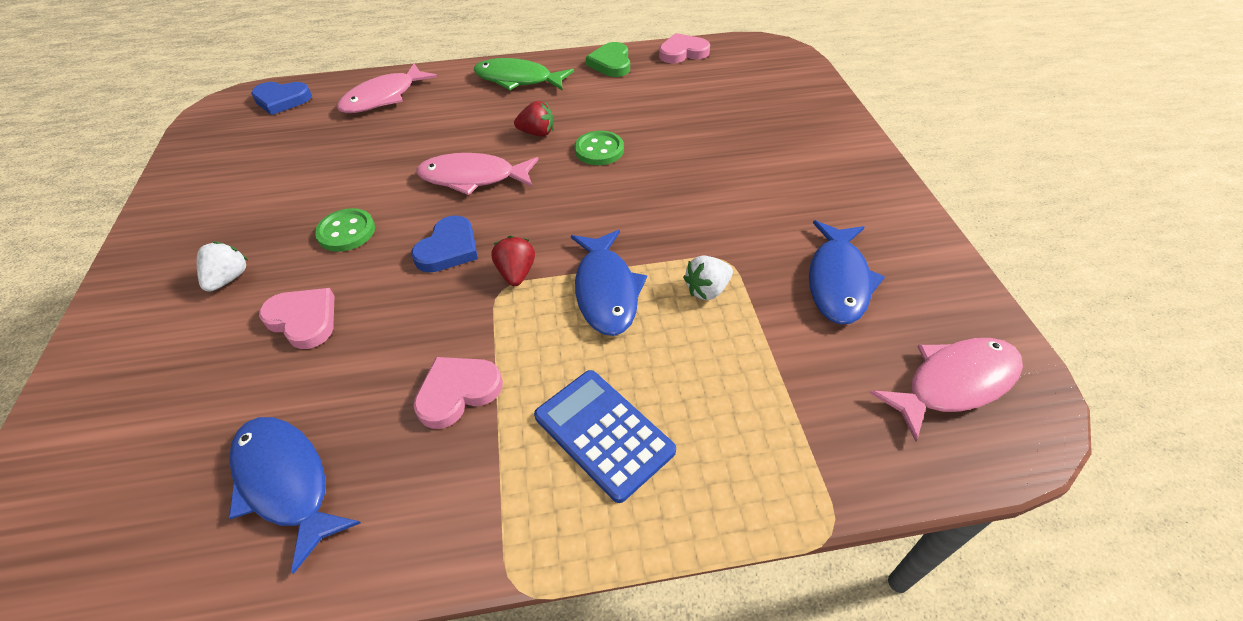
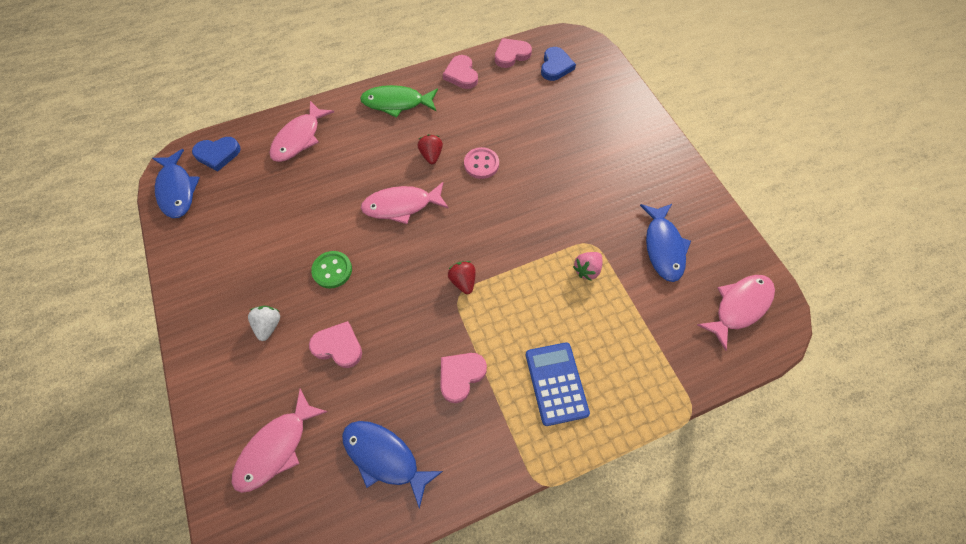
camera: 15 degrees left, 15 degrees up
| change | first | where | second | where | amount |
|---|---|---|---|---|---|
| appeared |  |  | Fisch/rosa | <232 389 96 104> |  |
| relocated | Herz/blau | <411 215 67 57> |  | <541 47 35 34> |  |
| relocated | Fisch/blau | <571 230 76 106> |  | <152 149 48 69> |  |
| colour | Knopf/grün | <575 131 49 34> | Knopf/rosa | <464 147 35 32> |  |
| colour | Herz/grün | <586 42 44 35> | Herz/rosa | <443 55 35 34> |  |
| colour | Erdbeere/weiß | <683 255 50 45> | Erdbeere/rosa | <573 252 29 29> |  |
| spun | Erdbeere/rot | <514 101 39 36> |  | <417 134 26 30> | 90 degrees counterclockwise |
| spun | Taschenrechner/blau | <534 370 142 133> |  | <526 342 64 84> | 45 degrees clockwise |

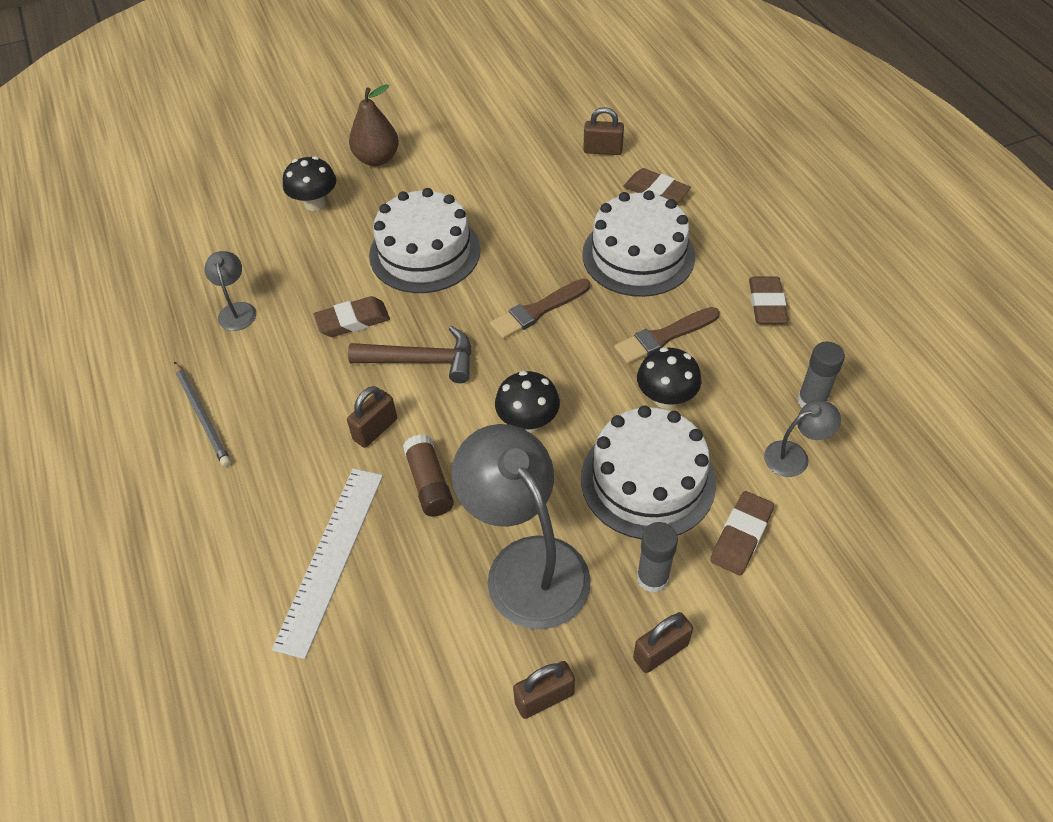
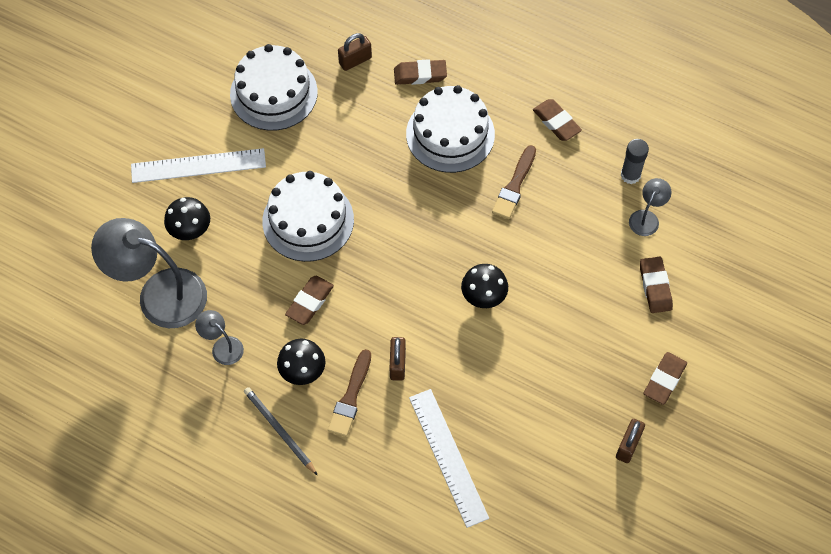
camera: 40 degrees left, 10 degrees up
| change | first | where | second | where | amount |
|---|---|---|---|---|---|
| missing | Hammer/braun | <348 326 123 57> |  |  |  |
| missing | Klebestift/braun | <403 434 51 82> |  |  |  |
| missing | Klebestift/grau | <637 522 41 71> |  |  |  |
| relocated | Lampe/grau | <452 424 139 206> |  | <91 218 116 110> |  |
| relocated | Pinsel/braun | <490 279 100 60> |  | <328 349 43 88> |  |
| relocated | Kuchen/weiß | <581 406 135 133> |  | <230 44 88 87> |  |
| relocated | Pilz/schwarz | <637 347 64 62> |  | <277 339 48 46> |  |
| exchanged | Birne/braun | <349 84 50 82> | Lineal/weiß | <131 148 135 35> |  |
| exchanged | Vorhängeschloss/braun | <633 612 60 61> | Radiergummi/braun | <643 352 44 53> |  |
| spun | Bleistift/grau | <174 361 57 106> |  | <244 387 74 89> | 150 degrees counterclockwise |

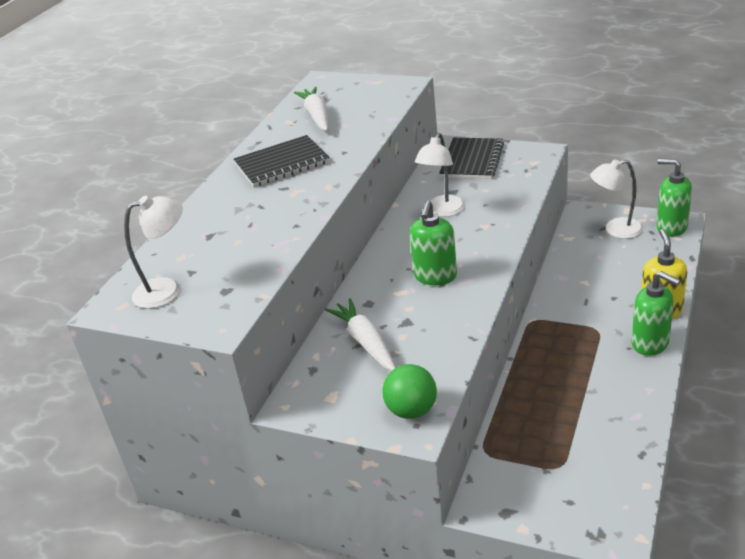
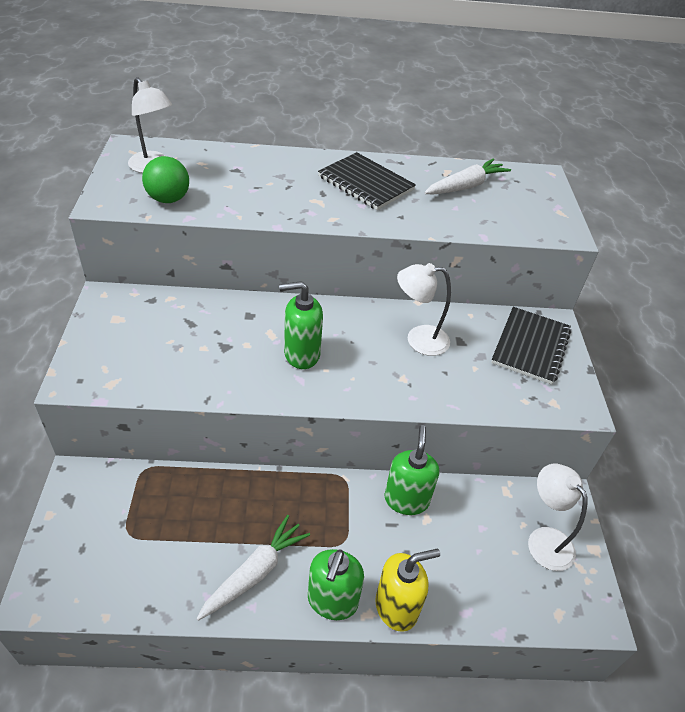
camera: 60 degrees right, 10 degrees up
| change | first | where | second | where | amount |
|---|---|---|---|---|---|
| relocated | Karotte/weiß | <325 298 71 73> |  | <196 515 114 106> |  |
| relocated | Ball/grün | <382 364 55 55> |  | <142 156 47 47> |  |
| relocated | Seifenspender/grün | <656 159 36 78> |  | <385 425 54 90> |  |
| spun | Notizbuch/schwarz | <439 138 65 41> |  | <491 307 80 78> | 60 degrees counterclockwise |

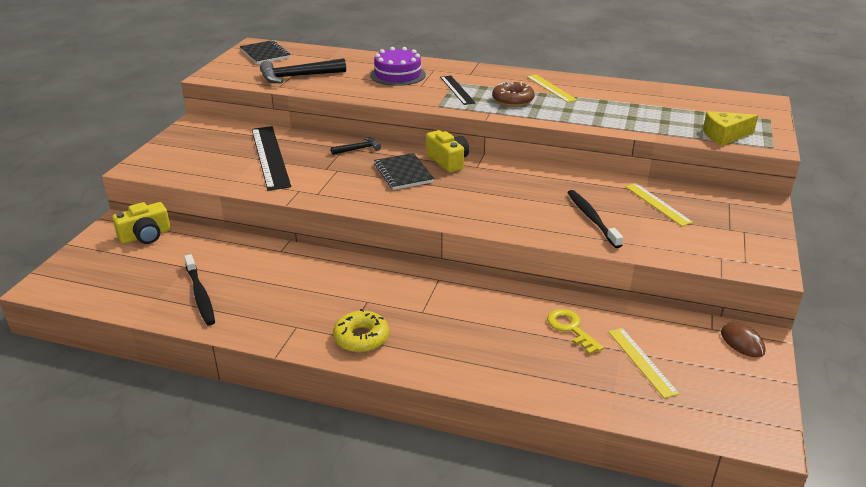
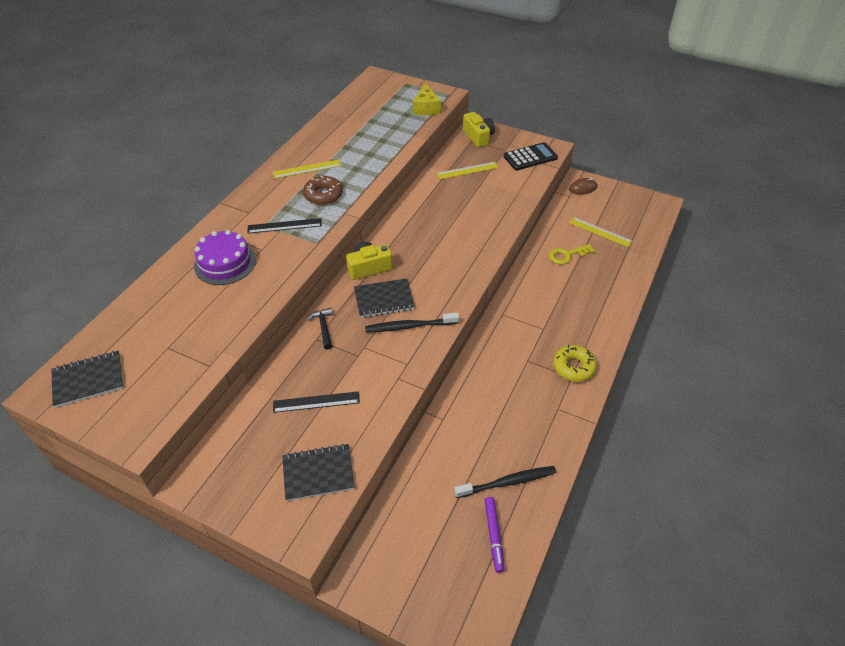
camera: 80 degrees left, 15 degrees up
| change | first | where | second | where | amount |
|---|---|---|---|---|---|
| missing | Hammer/schwarz | <260 58 86 25> |  |  |  |
| appeared |  |  | Notizbuch/schwarz | <282 444 73 57> |  |
| appeared |  |  | Filzstift/lila | <484 497 20 76> |  |
| appeared |  |  | Taschenrechner/schwarz | <503 142 55 28> |  |
| relocated | Kamera/gelb | <112 202 59 42> |  | <463 112 32 36> |  |
| relocated | Zahnbürste/schwarz | <567 190 56 58> |  | <365 313 94 19> |  |
| spun | Lineal/gelb | <608 328 71 71> |  | <569 217 64 30> | 45 degrees clockwise |
| size | Lineal/schwarz | <252 126 39 65> |  | <273 391 87 22> | x0.57 |

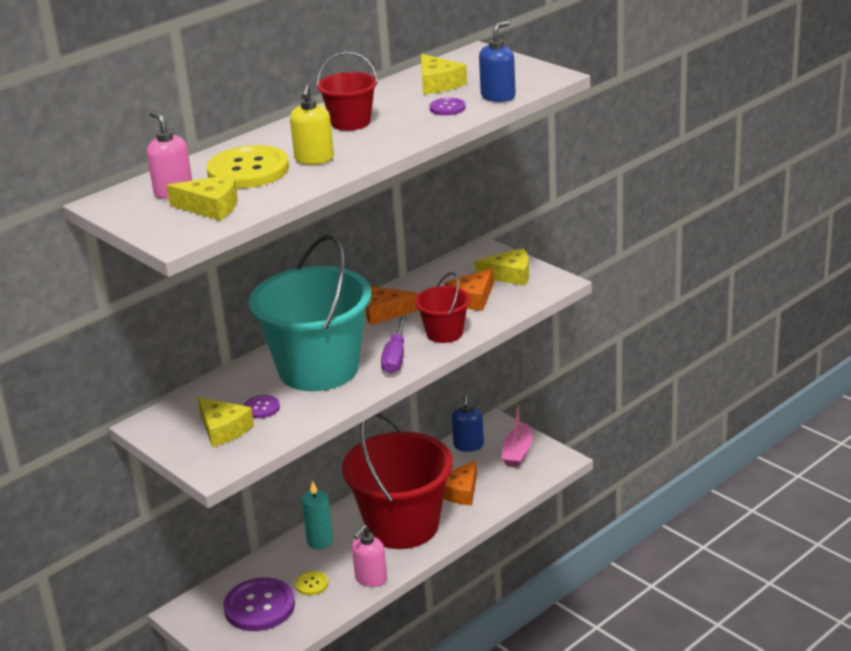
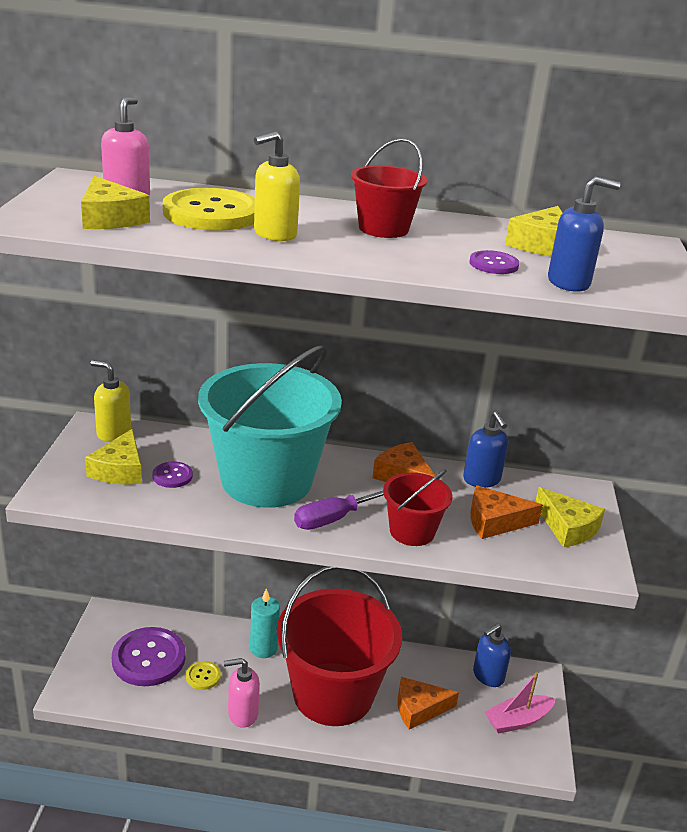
camera: 45 degrees right, 0 degrees up
| change | first | where | second | where | amount |
|---|---|---|---|---|---|
| appeared |  |  | Seifenspender/gelb | <90 360 41 82> |  |
| appeared |  |  | Seifenspender/blau | <463 412 45 76> |  |

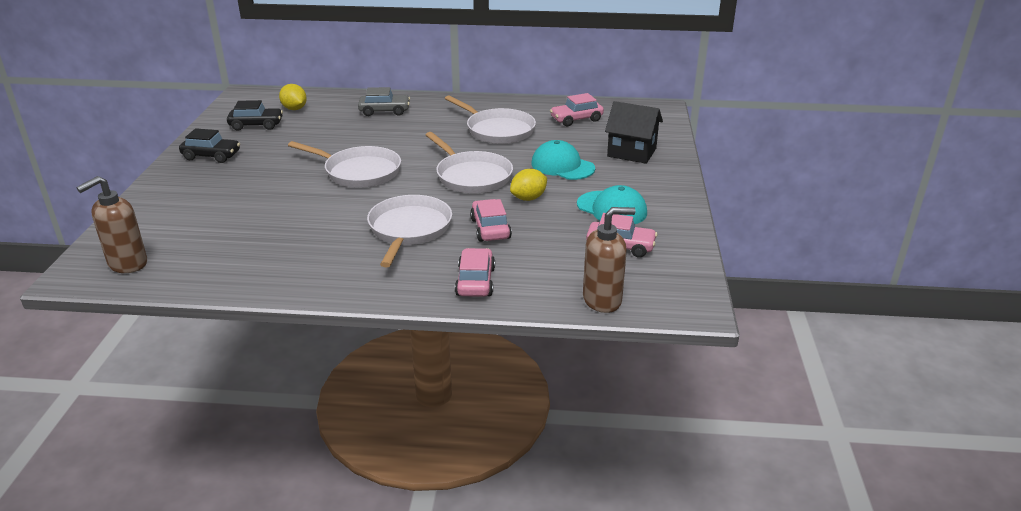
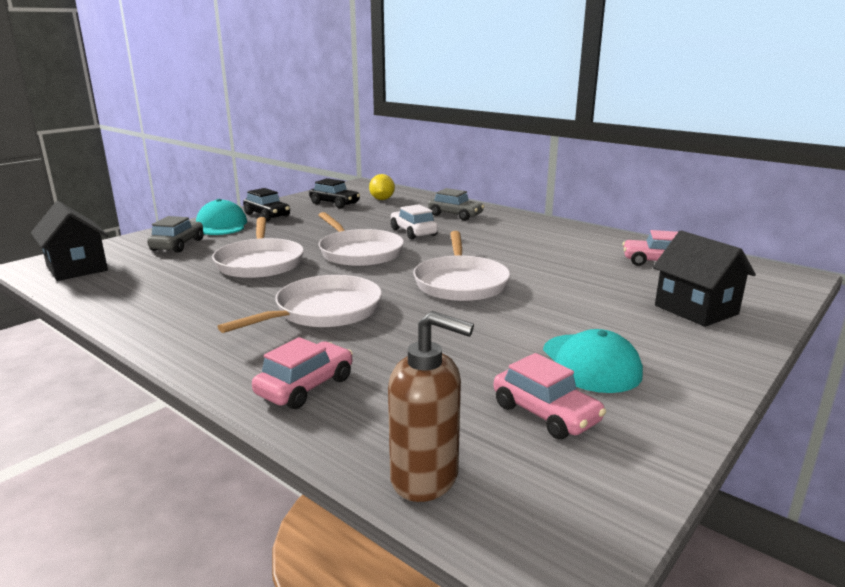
camera: 35 degrees right, 10 degrees down
| change | first | where | second | where | amount |
|---|---|---|---|---|---|
| missing | Auto/rosa | <470 199 42 43> |  |  |  |
| missing | Zitrone/gelb | <510 169 37 32> |  |  |  |
| appeared |  |  | Auto/grau | <147 216 57 37> |  |
| appeared |  |  | Auto/weiß | <391 204 47 35> |  |
| relocated | Pfanne/weiß | <445 95 91 49> |  | <212 217 92 62> |  |
| relocated | Kappe/türkis | <531 140 64 40> |  | <196 199 51 36> |  |
| exchanged | Seifenspender/braun | <76 176 71 97> | Haus/schwarz | <31 201 77 80> |  |

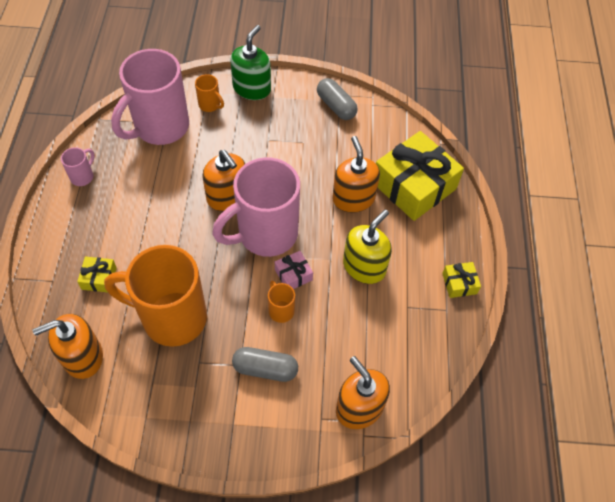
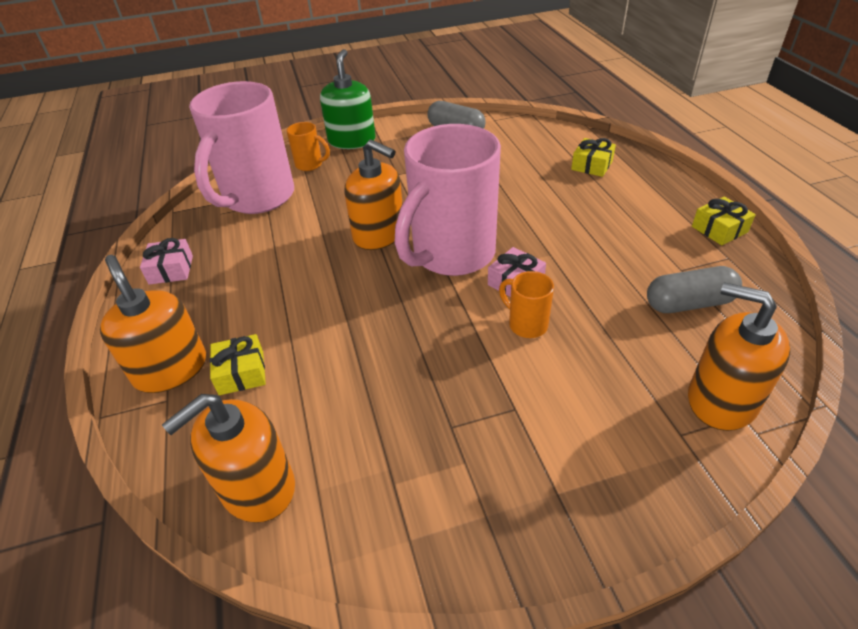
camera: 15 degrees left, 15 degrees down
| change | first | where | second | where | amount |
|---|---|---|---|---|---|
| missing | Tasse/orange | <104 245 103 102> |  |  |  |
| missing | Seifenspender/gelb | <343 210 49 74> |  |  |  |
| relocated | Kapsel/grau | <232 347 66 35> |  | <647 266 95 47> |  |
| relocated | Seifenspender/orange | <332 136 48 77> |  | <100 255 106 138> |  |
| exchanged | Tasse/rosa | <61 147 34 39> | Geschenk/rosa | <140 238 53 47> |  |
| size | Geschenk/gelb | <376 131 88 90> |  | <571 138 45 39> | x0.43 |

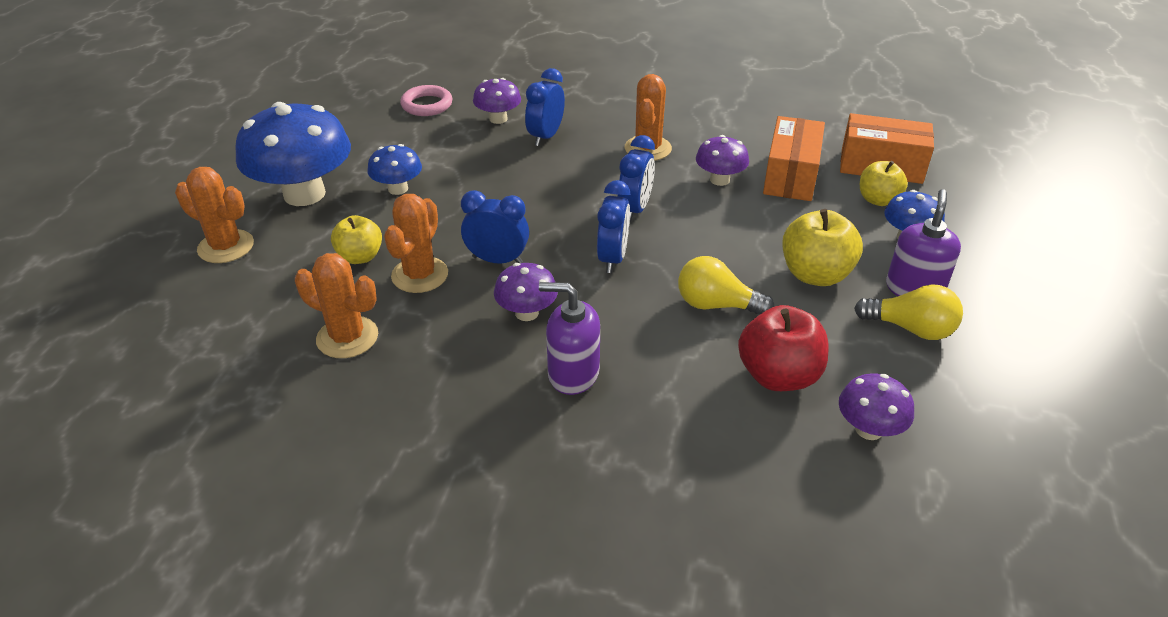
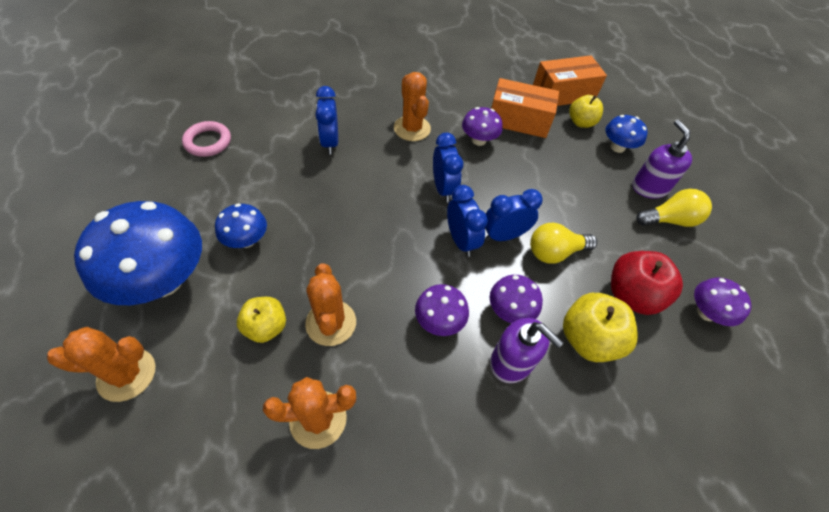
camera: 35 degrees left, 15 degrees up
| change | first | where | second | where | amount |
|---|---|---|---|---|---|
| relocated | Wecker/blau | <461 190 68 74> |  | <485 189 58 52> |  |
| relocated | Pilz/lila | <473 78 48 46> |  | <489 275 54 48> |  |
| relocated | Apfel/gelb | <782 209 81 77> |  | <563 293 75 69> |  |
| spun | Seifenspender/lila | <539 282 61 113> |  | <490 318 74 65> | 120 degrees counterclockwise |
| spun | Schachtel/orange | <763 116 62 85> |  | <491 78 68 60> | 60 degrees counterclockwise |

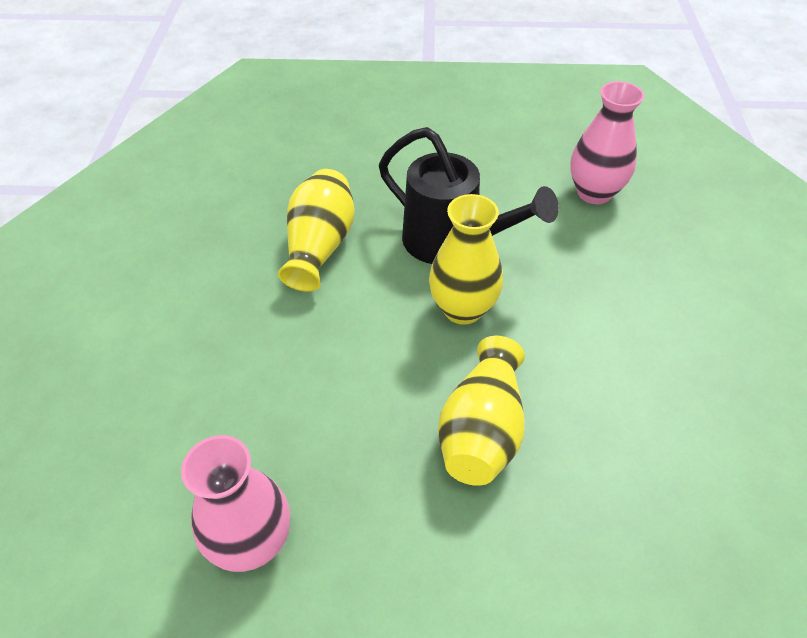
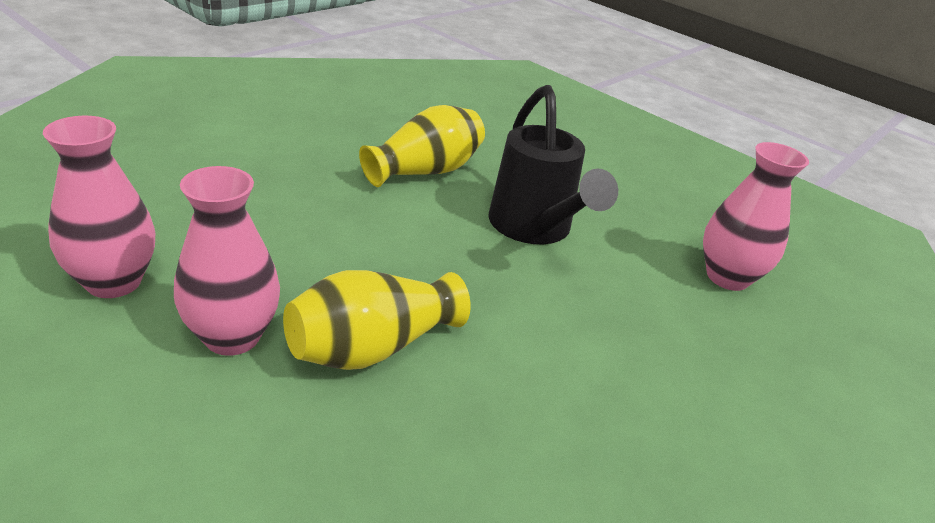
camera: 35 degrees right, 15 degrees down
| change | first | where | second | where | amount |
|---|---|---|---|---|---|
| missing | Vase/gelb | <429 194 74 131> |  |  |  |
| appeared |  |  | Vase/rosa | <174 166 106 190> |  |

